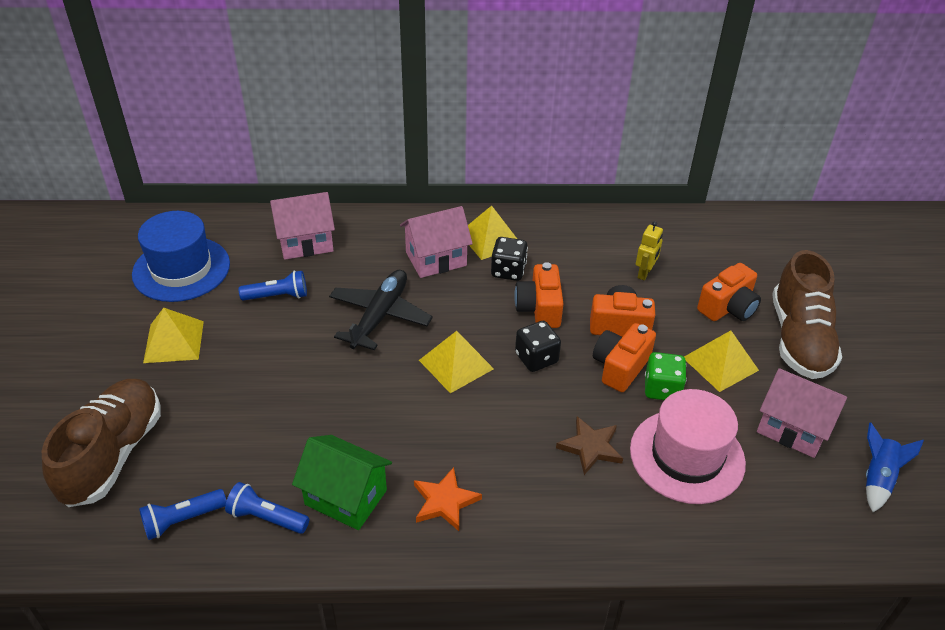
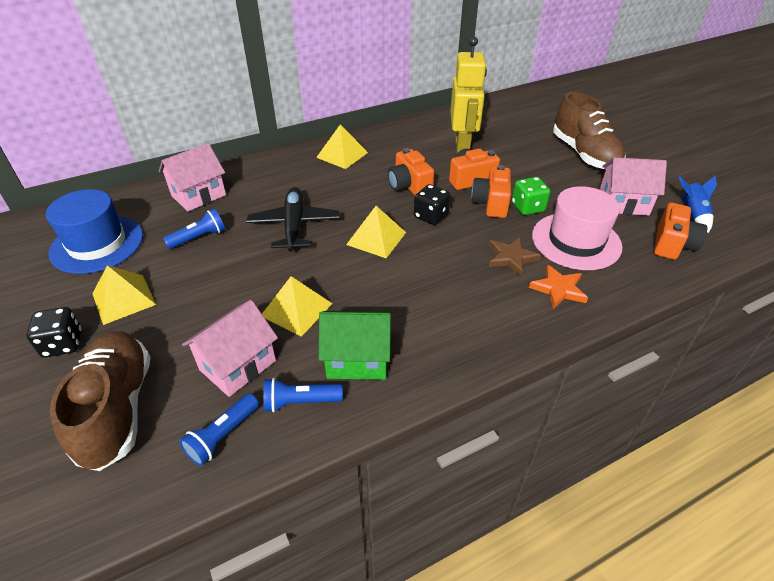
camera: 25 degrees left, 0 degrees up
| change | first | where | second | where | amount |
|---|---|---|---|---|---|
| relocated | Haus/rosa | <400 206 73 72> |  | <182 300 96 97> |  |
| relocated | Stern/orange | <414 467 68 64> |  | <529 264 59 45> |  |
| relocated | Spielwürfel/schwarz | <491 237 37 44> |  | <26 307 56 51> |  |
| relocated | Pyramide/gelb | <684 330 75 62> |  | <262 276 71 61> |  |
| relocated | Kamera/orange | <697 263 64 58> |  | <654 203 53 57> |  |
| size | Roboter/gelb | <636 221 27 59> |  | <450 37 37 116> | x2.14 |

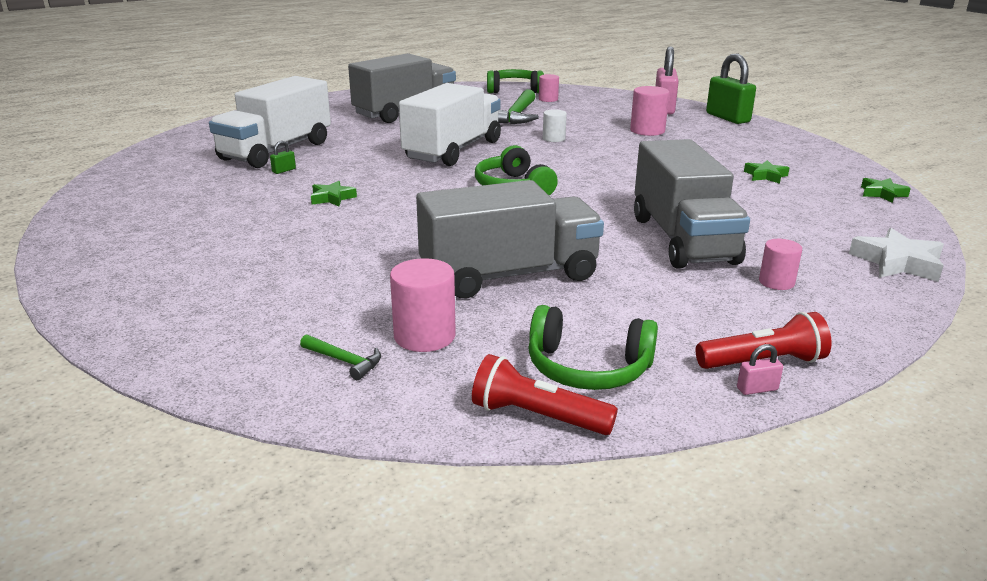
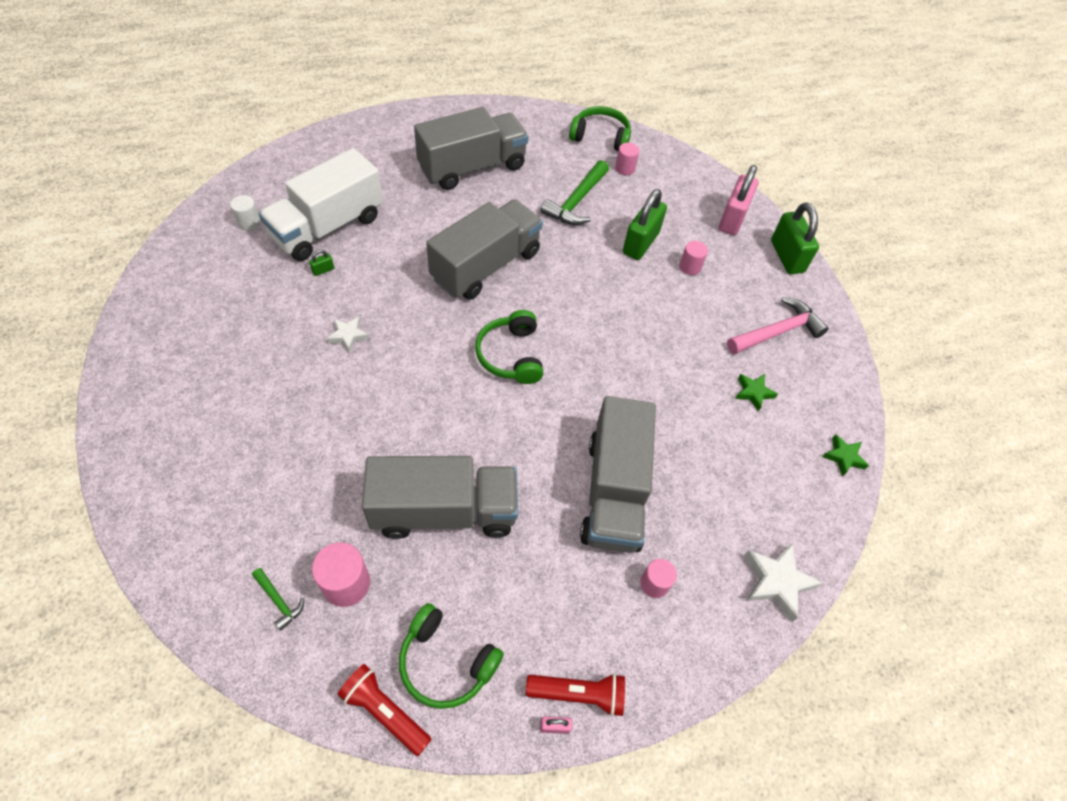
camera: 10 degrees right, 30 degrees up
| change | first | where | second | where | amount |
|---|---|---|---|---|---|
| appeared |  |  | Vorhängeschloss/grün | <623 189 44 71> |  |
| appeared |  |  | Hammer/rosa | <727 297 102 57> |  |
| relocated | Vollzylinder/weiß | <543 109 24 33> |  | <230 195 31 36> |  |
| colour | Stern/grün | <311 181 46 25> | Stern/weiß | <326 316 43 37> |  |
| colour | Lastwagen/weiß | <399 83 102 83> | Lastwagen/grau | <426 199 117 101> |  |
| size | Vollzylinder/rosa | <630 86 39 50> |  | <679 241 29 34> | x0.64 |

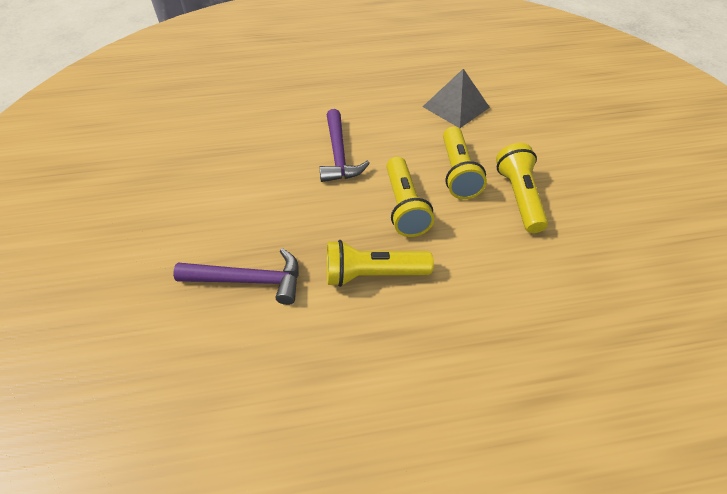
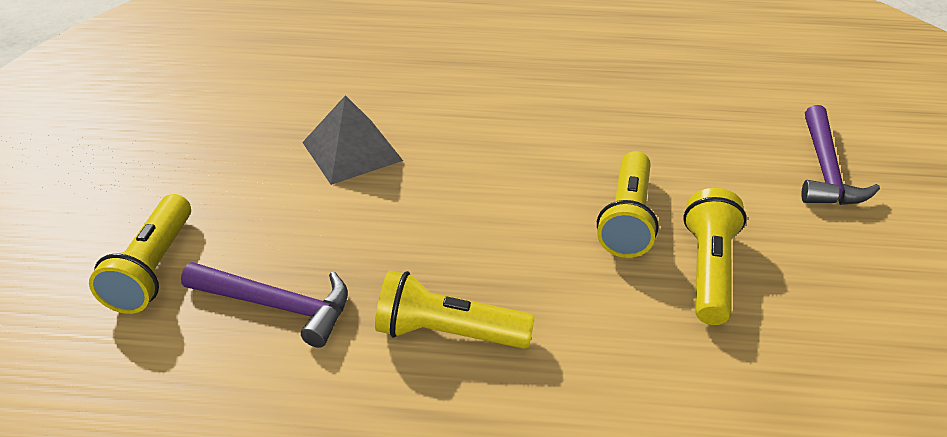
camera: 15 degrees right, 10 degrees down
| change | first | where | second | where | amount |
|---|---|---|---|---|---|
| relocated | Hammer/lila | <319 109 51 73> |  | <801 105 79 100> |  |
| relocated | Taschenlampe/gelb | <386 157 48 80> |  | <89 194 102 120> |  |
| relocated | Pyramide/grau | <423 69 67 59> |  | <302 95 101 90> |  |

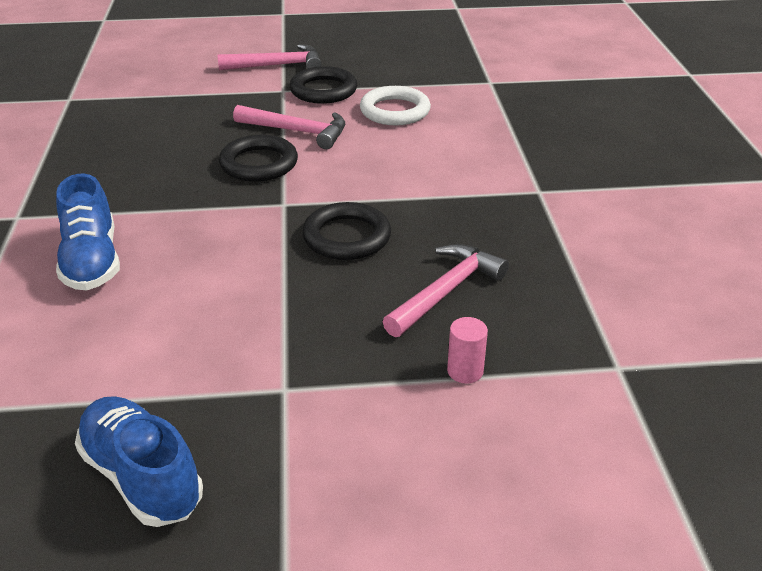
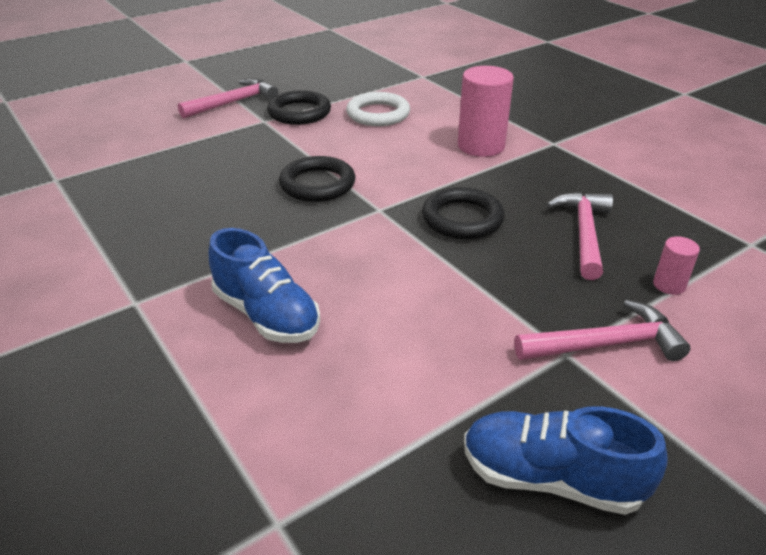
camera: 30 degrees left, 0 degrees up
| change | first | where | second | where | amount |
|---|---|---|---|---|---|
| appeared |  |  | Vollzylinder/rosa | <458 66 56 91> |  |
| relocated | Hammer/rosa | <233 105 112 44> |  | <514 300 177 61> |  |

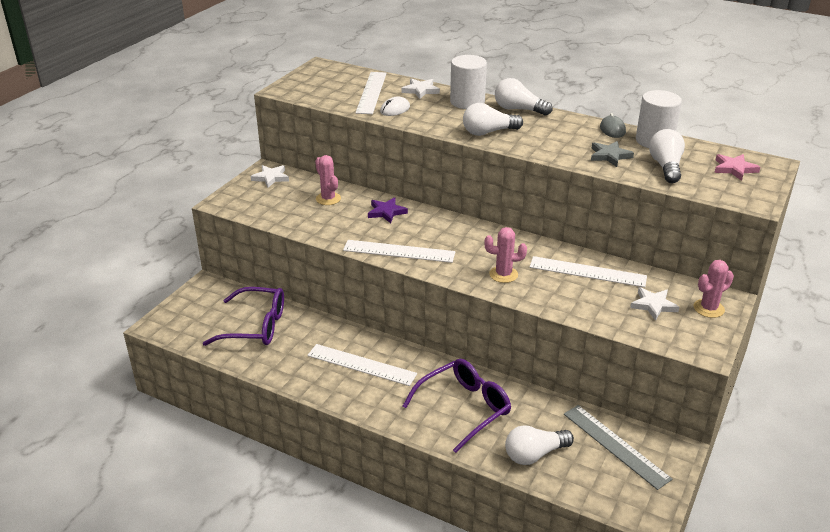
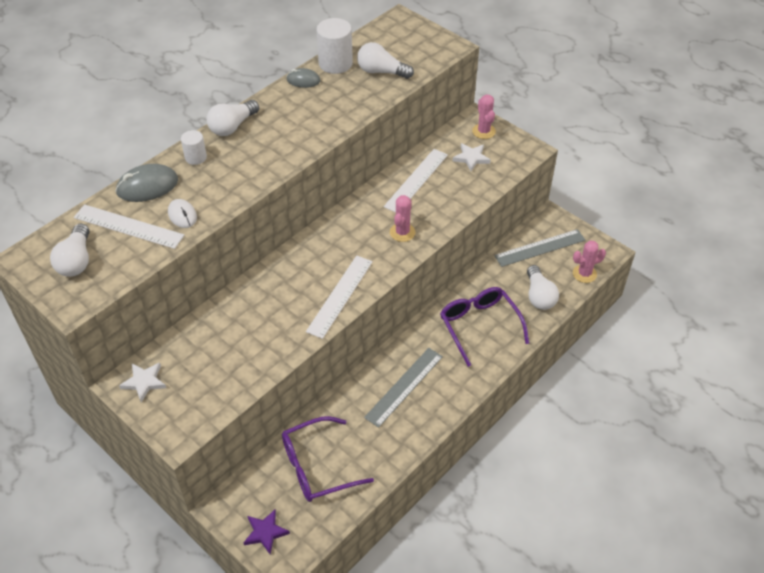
camera: 75 degrees left, 15 degrees up
| change | first | where | second | where | amount |
|---|---|---|---|---|---|
| missing | Stern/grau | <591 141 43 26> |  |  |  |
| missing | Stern/rosa | <714 154 47 27> |  |  |  |
| relocated | Kaktus/rosa | <315 155 26 50> |  | <573 241 33 42> |  |
| relocated | Stern/lila | <368 197 40 26> |  | <243 510 47 44> |  |
| relocated | Glühbirne/weiß | <463 103 60 33> |  | <50 223 39 54> |  |
| exchanged | Stern/weiß | <401 79 39 20> | Computermaus/grau | <115 164 63 38> |  |
| colour | Lineal/weiß | <307 344 110 42> | Lineal/grau | <364 348 79 80> |  |
| spun | Brille/lila | <203 287 81 59> |  | <282 416 92 86> | 135 degrees counterclockwise |
| size | Vollzylinder/weiß | <450 55 37 54> |  | <181 130 26 35> | x0.58 |

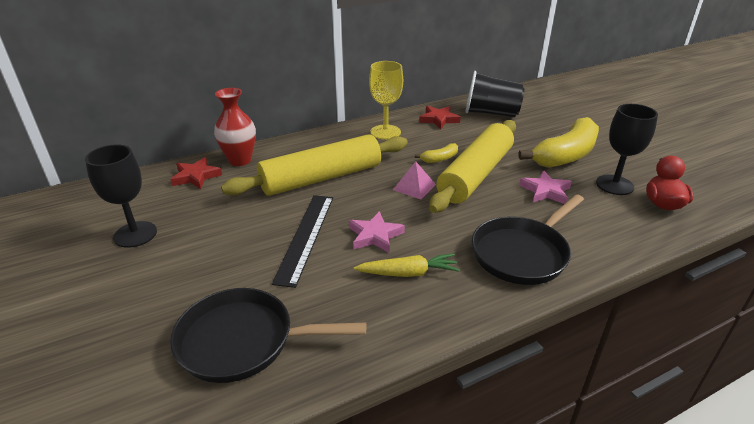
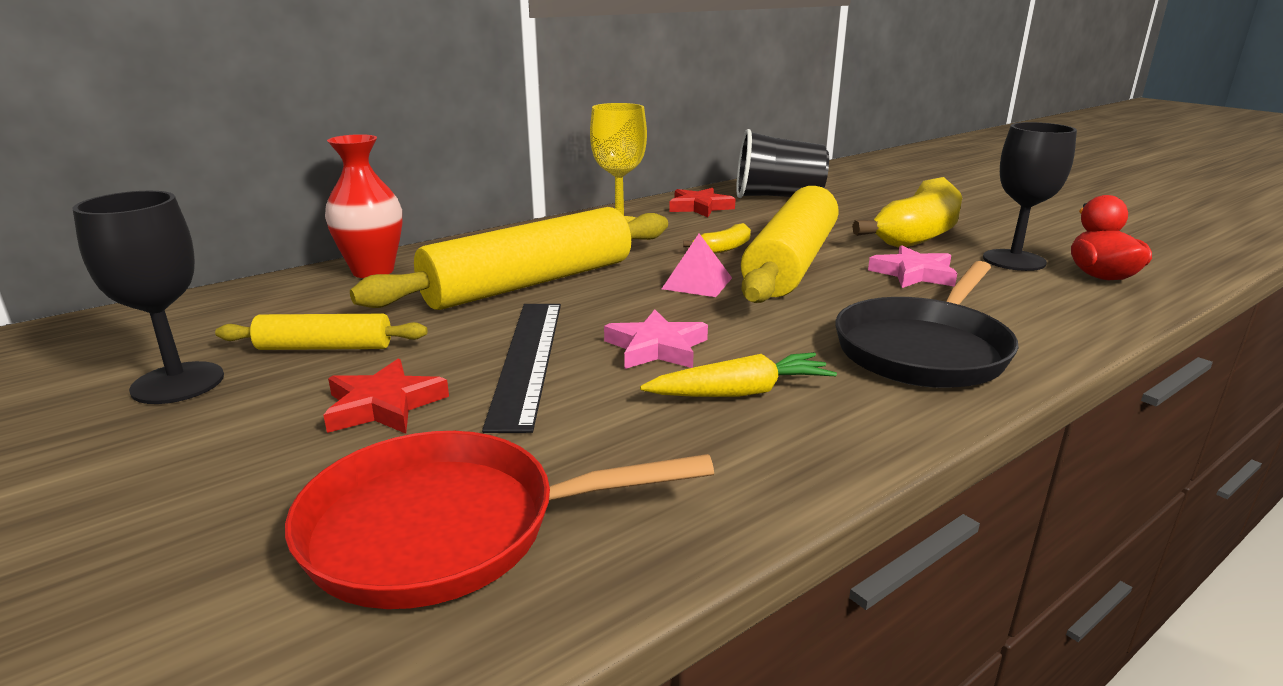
camera: 10 degrees left, 10 degrees down
| change | first | where | second | where | amount |
|---|---|---|---|---|---|
| appeared |  |  | Nudelholz/gelb | <215 314 212 36> |  |
| relocated | Stern/rot | <170 157 52 32> |  | <323 359 126 75> |  |
| colour | Pfanne/schwarz | <170 288 196 95> | Pfanne/rot | <285 431 429 178> |  |

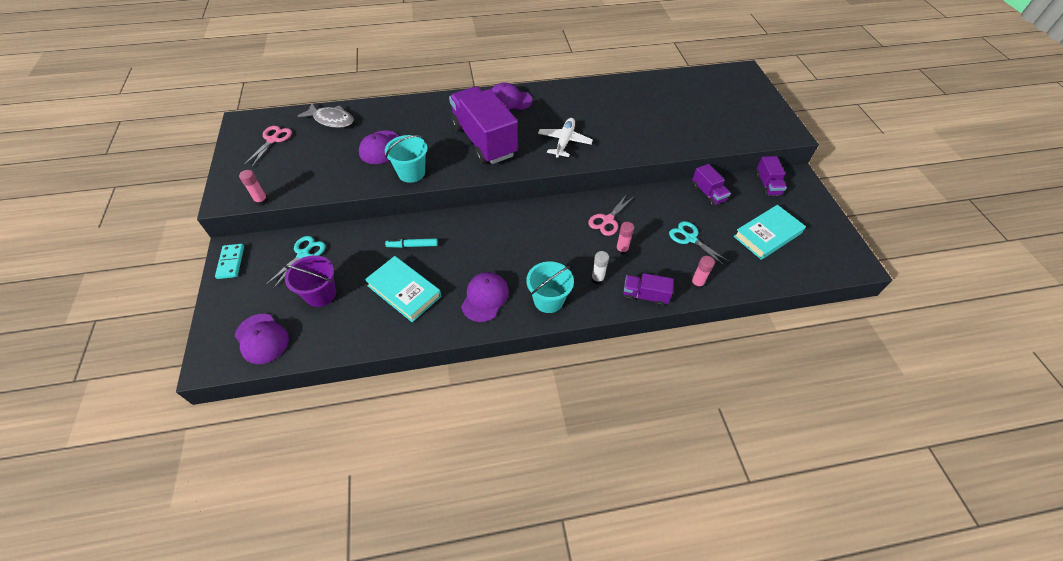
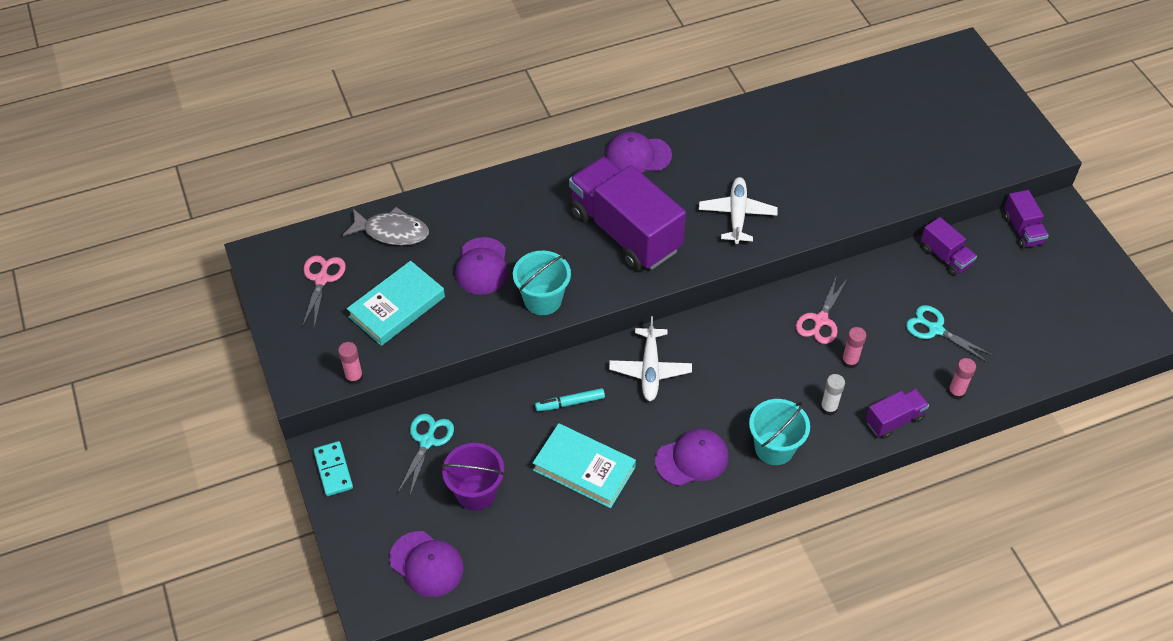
camera: 10 degrees left, 0 degrees up
| change | first | where | second | where | amount |
|---|---|---|---|---|---|
| appeared |  |  | Flugzeug/weiß | <609 316 83 85> |  |
| relocated | Buch/türkis | <733 205 73 55> |  | <347 261 98 85> |  |
| spun | Kappe/lila | <461 272 48 50> |  | <655 429 74 57> | 60 degrees clockwise |
| spun | Lastwagen/lila | <623 273 51 34> |  | <866 389 63 50> | 150 degrees clockwise |

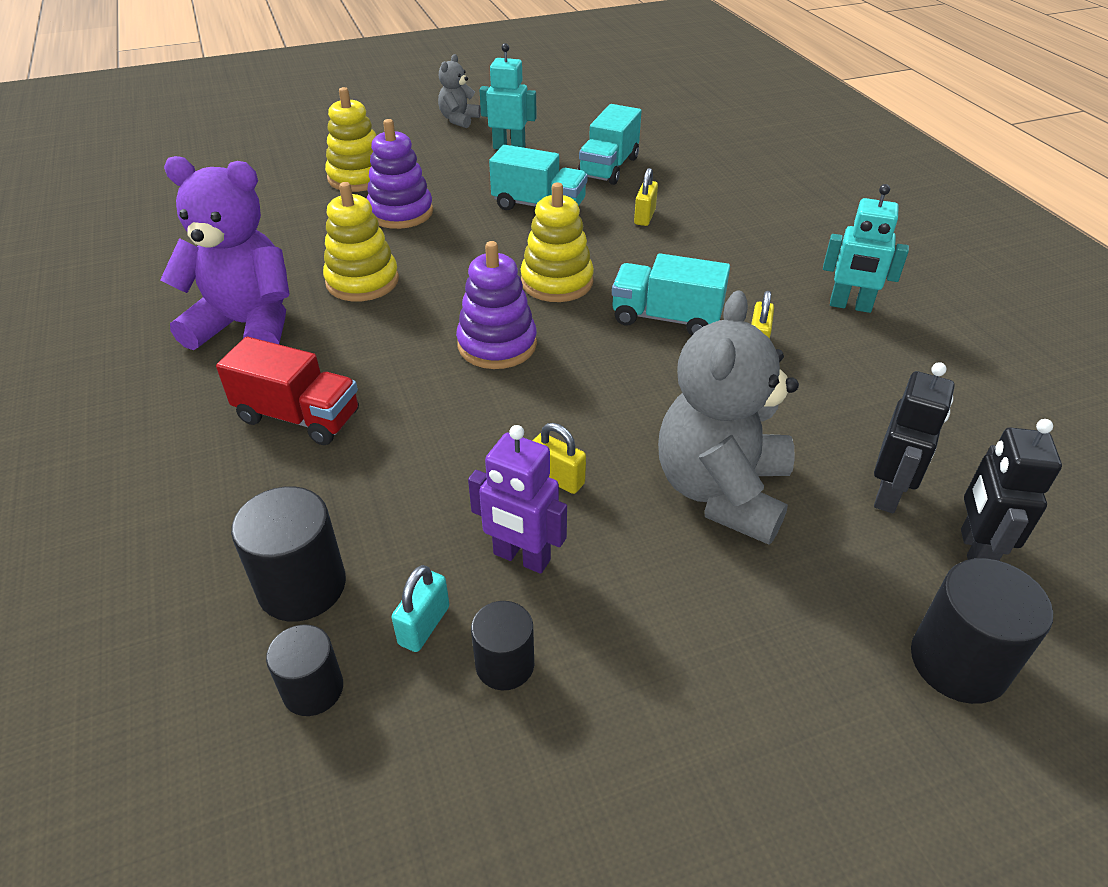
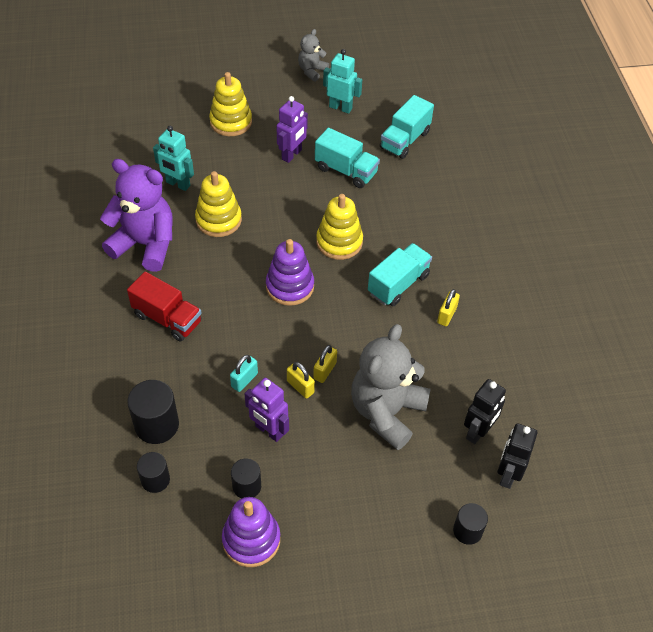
camera: 10 degrees right, 10 degrees up
| change | first | where | second | where | amount |
|---|---|---|---|---|---|
| appeared |  |  | Roboter/lila | <276 96 32 67> |  |
| relocated | Stapelspielzeug/lila | <367 119 66 110> |  | <222 497 58 70> |  |
| relocated | Vorhängeschloss/türkis | <392 565 58 87> |  | <230 355 28 37> |  |
| relocated | Vorhängeschloss/gelb | <634 168 24 58> |  | <313 345 24 38> |  |
| relocated | Roboter/türkis | <823 184 86 129> |  | <153 126 41 65> |  |
| spun | Lastwagen/türkis | <612 253 118 82> |  | <368 243 64 63> | 105 degrees clockwise |
| size | Vollzylinder/schwarz | <911 558 142 146> |  | <453 503 35 42> | x0.63 |

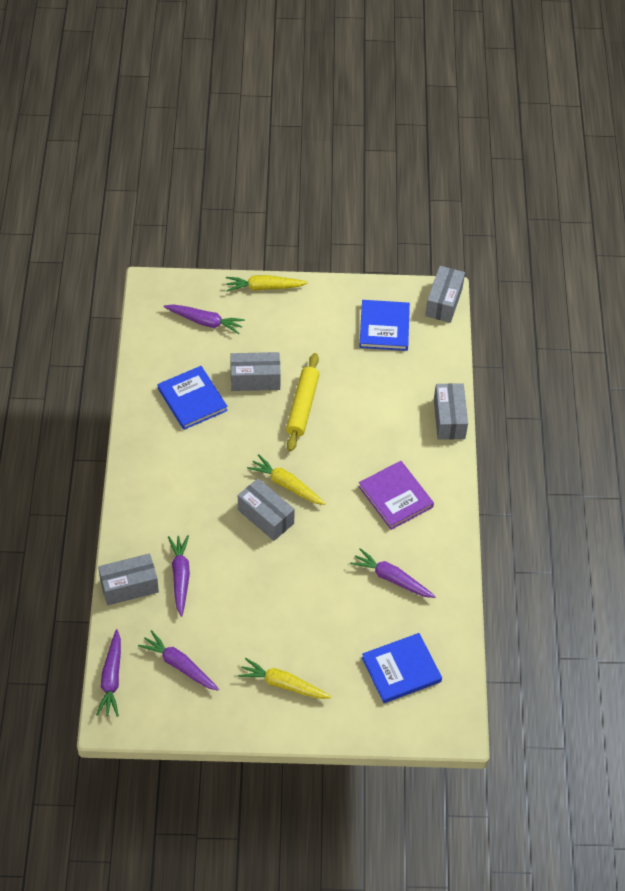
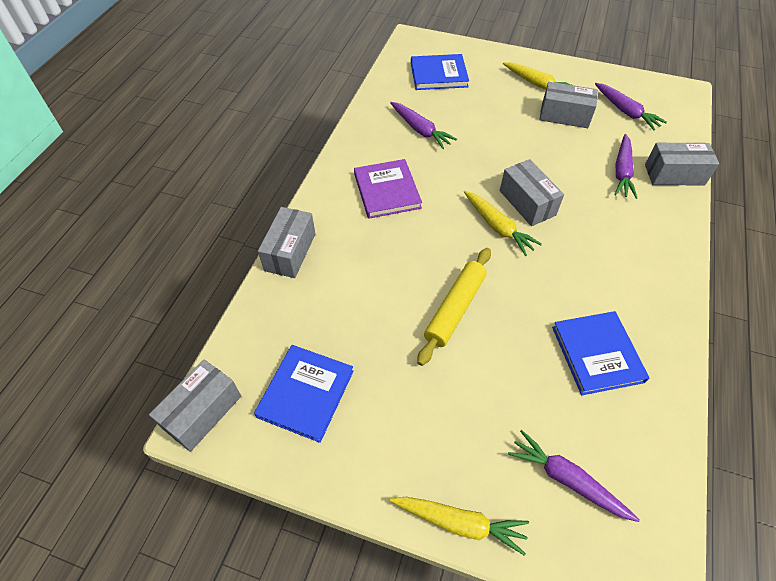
camera: 160 degrees left, 0 degrees up
| change | first | where | second | where | amount |
|---|---|---|---|---|---|
| missing | Karotte/lila | <96 629 25 88> |  |  |  |
| relocated | Schachtel/grau | <230 352 51 39> |  | <539 82 59 46> |  |

